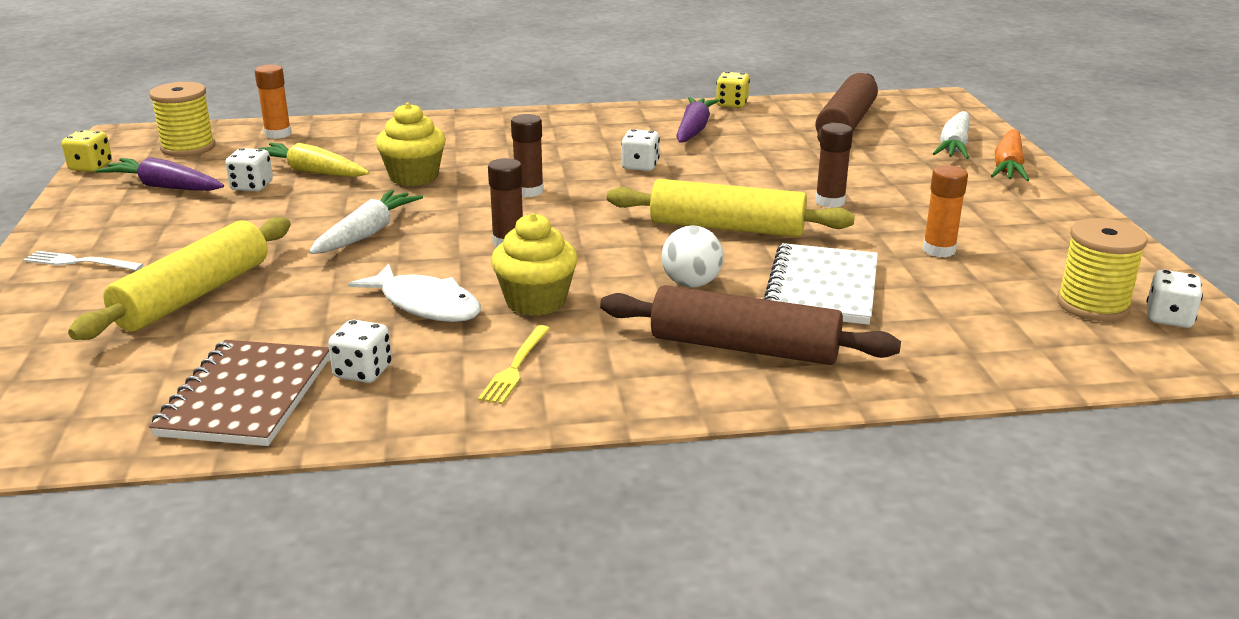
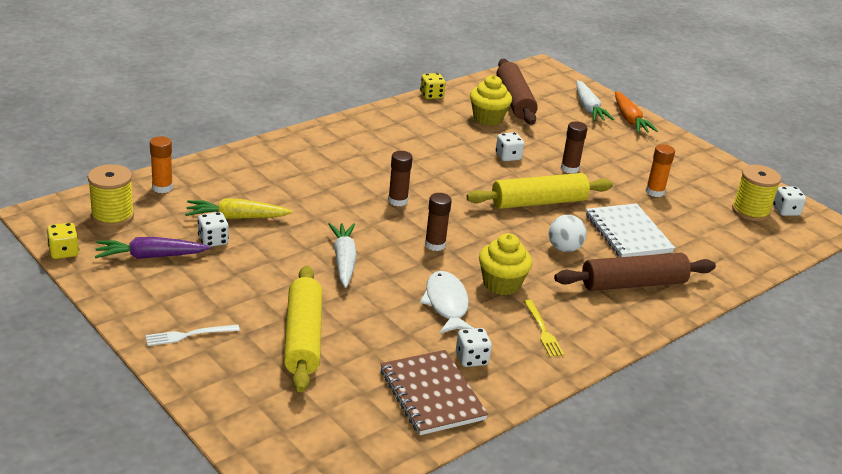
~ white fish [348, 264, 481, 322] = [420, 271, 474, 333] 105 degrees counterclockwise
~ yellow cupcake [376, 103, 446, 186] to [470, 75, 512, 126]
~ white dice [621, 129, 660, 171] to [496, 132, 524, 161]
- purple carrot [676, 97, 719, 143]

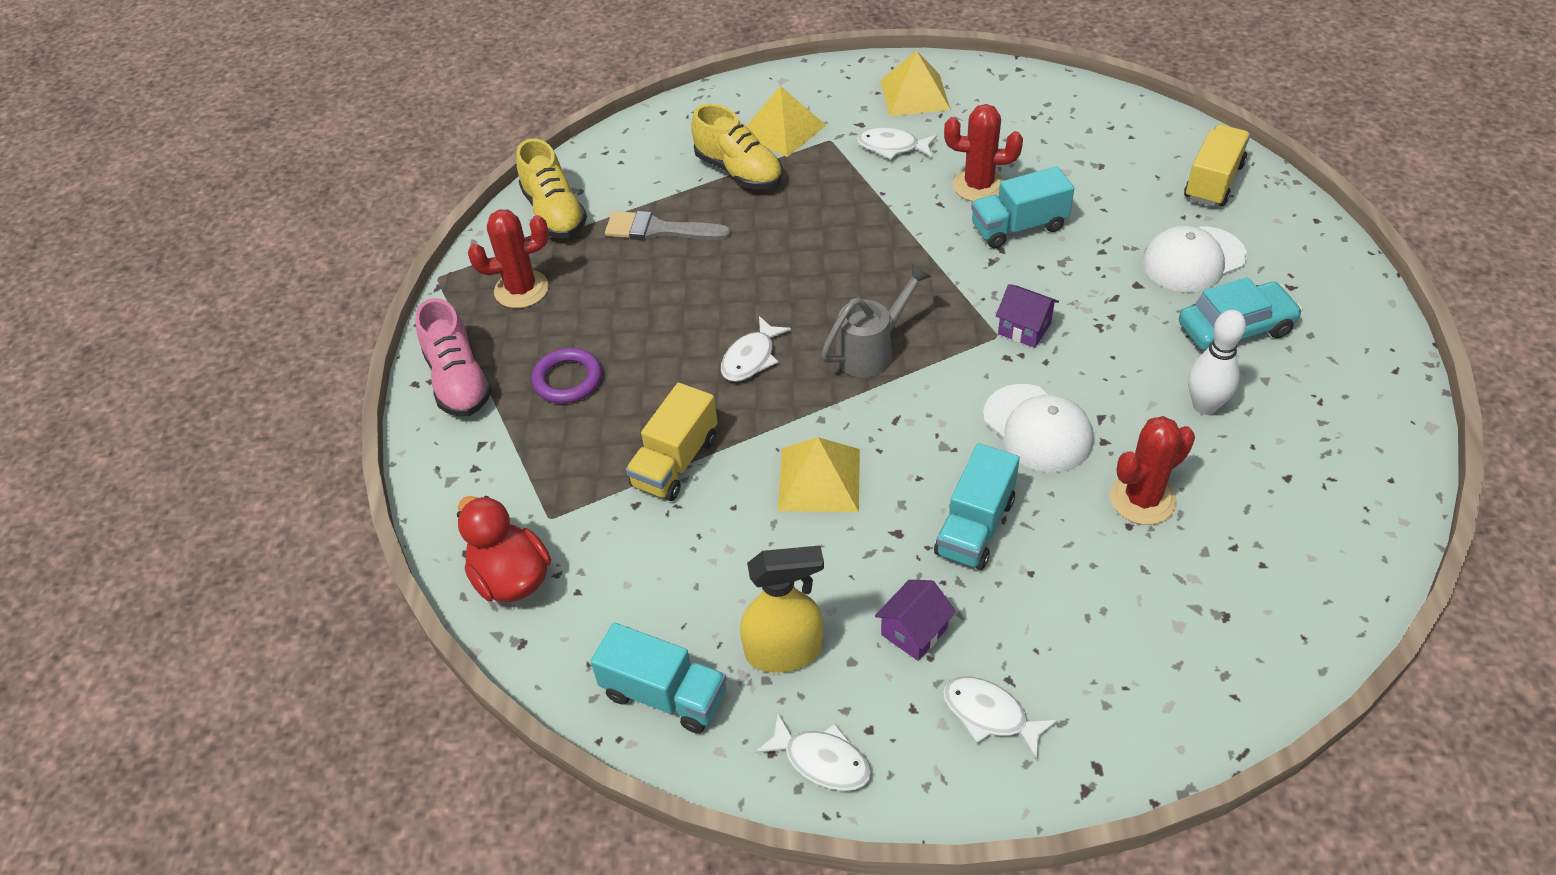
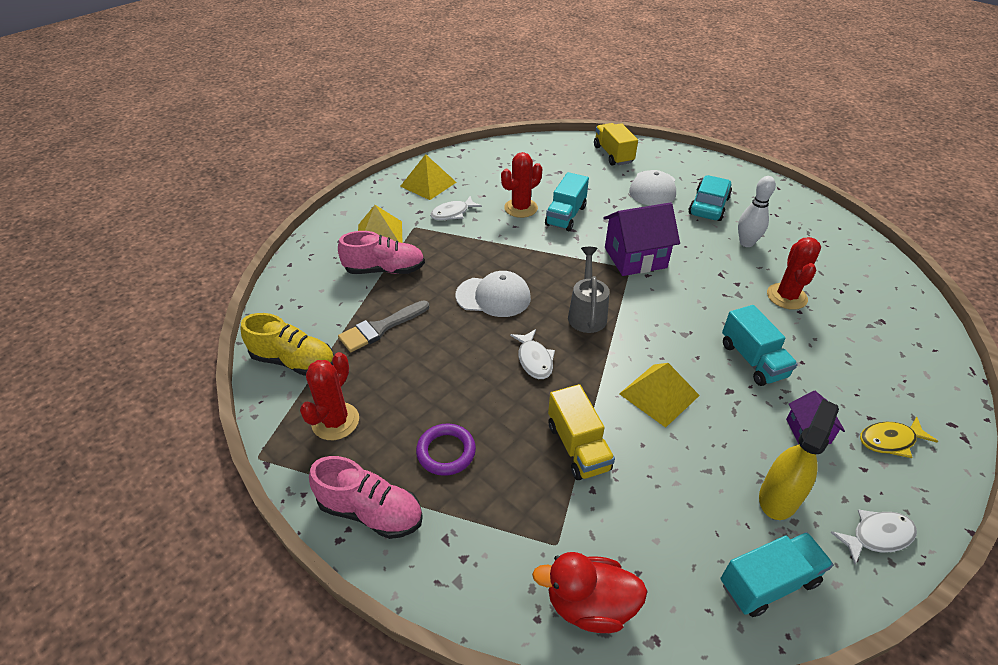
~ yellow shoe [691, 104, 783, 189] to pink shoe [338, 231, 425, 274]
~ white fish [943, 677, 1058, 760] to yellow fish [860, 417, 938, 458]
~ white cap [983, 384, 1094, 473] to [455, 271, 531, 317]
~ purple house [996, 284, 1059, 348] = [603, 202, 680, 276] x1.88

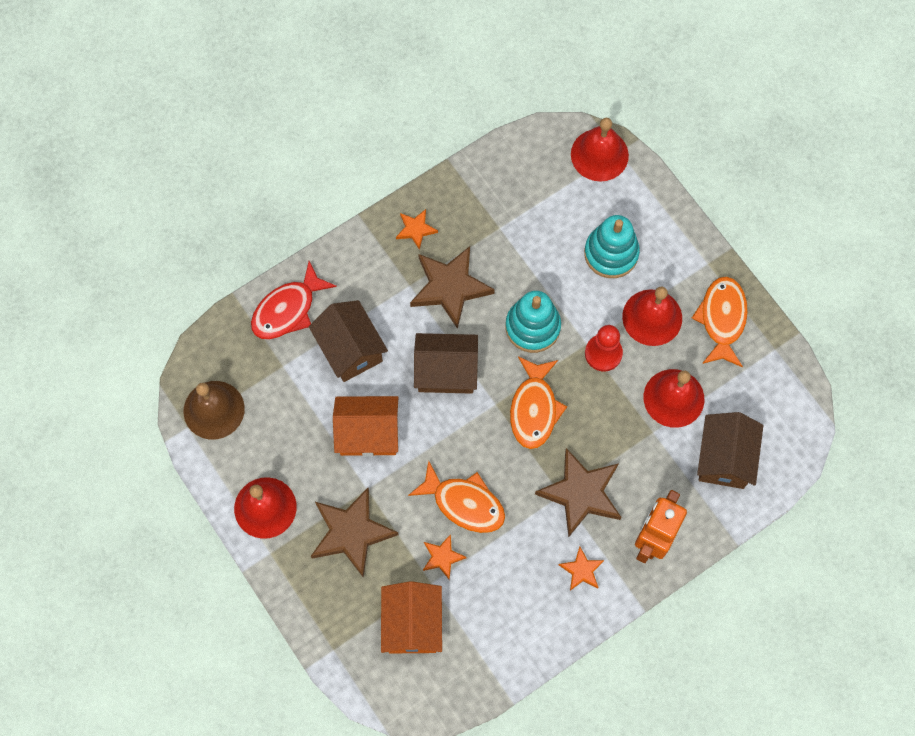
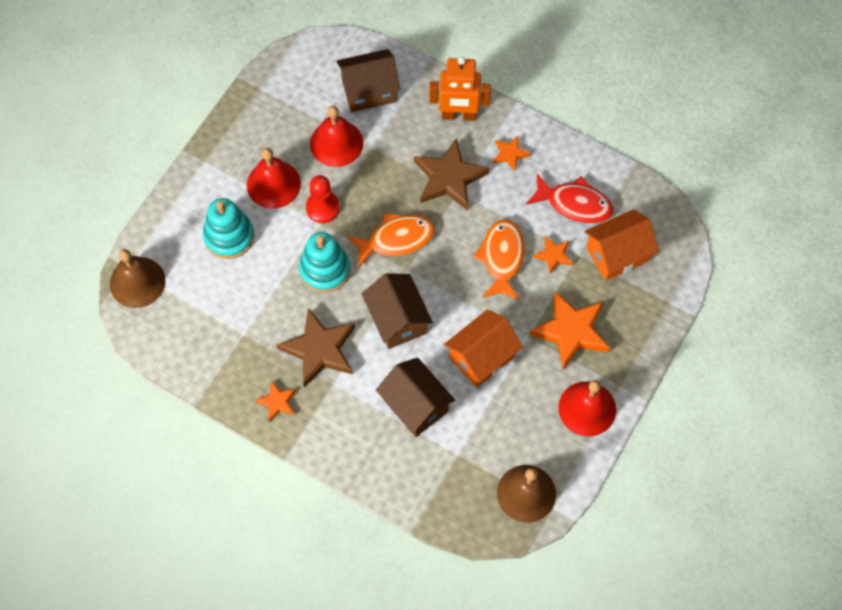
~ red fish [251, 261, 337, 340] to [526, 174, 613, 223]
~ brown house [309, 300, 388, 382] = [376, 357, 455, 437] 75 degrees counterclockwise
~ brown star [311, 488, 399, 577] to orange star [529, 292, 610, 370]
~ orange house [333, 396, 398, 457] = [444, 309, 523, 387] 75 degrees clockwise
~ red bell [571, 118, 629, 182] to brown bell [110, 249, 165, 308]
- orange fish [692, 276, 748, 367]

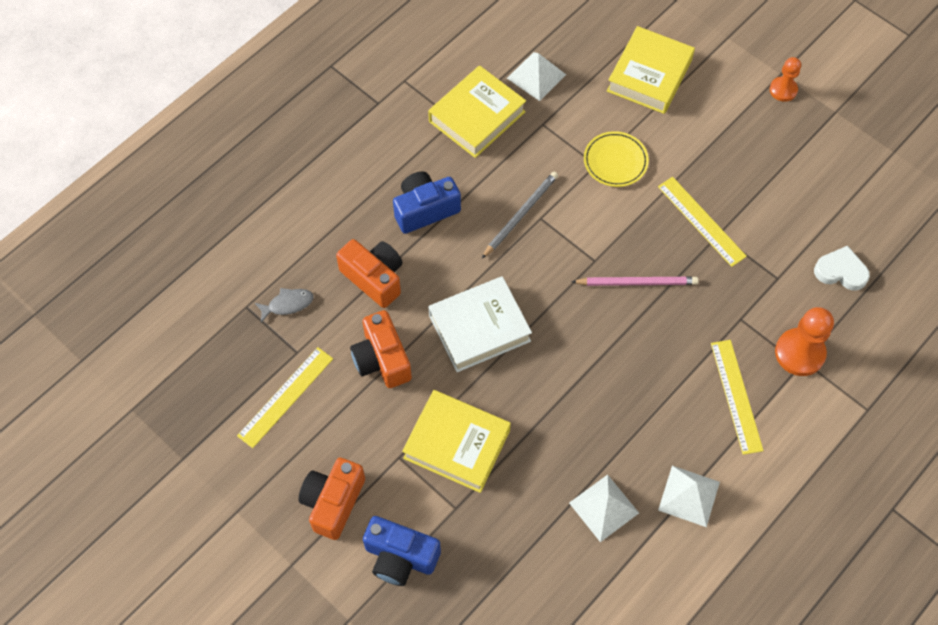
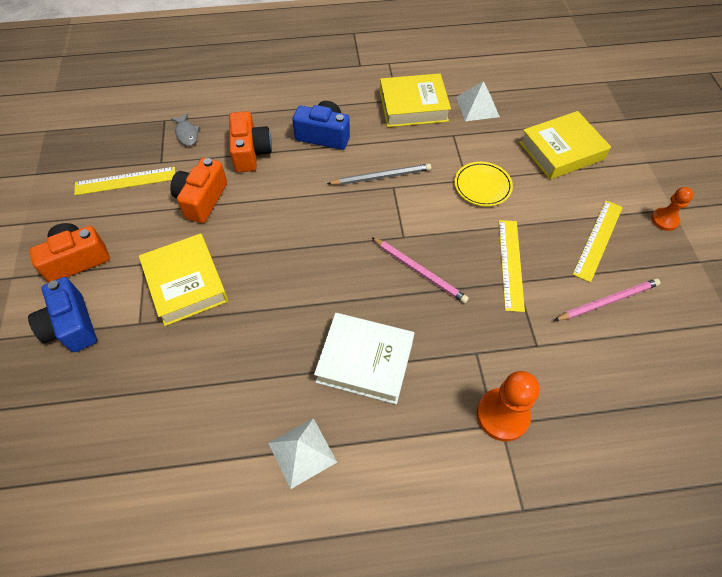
~ grey fish [255, 288, 313, 322] = [170, 113, 200, 146] 45 degrees clockwise
~ white book [428, 276, 532, 372] to [314, 313, 414, 404]
- white pyramid [569, 475, 639, 542]
~ yellow ruler [711, 340, 764, 455] to [572, 201, 623, 283]
- white heart [814, 246, 870, 291]
+ pink pencil [554, 278, 660, 321]

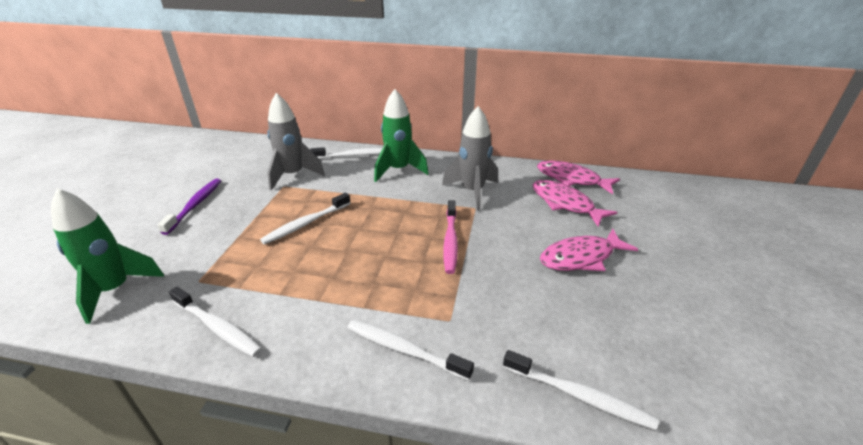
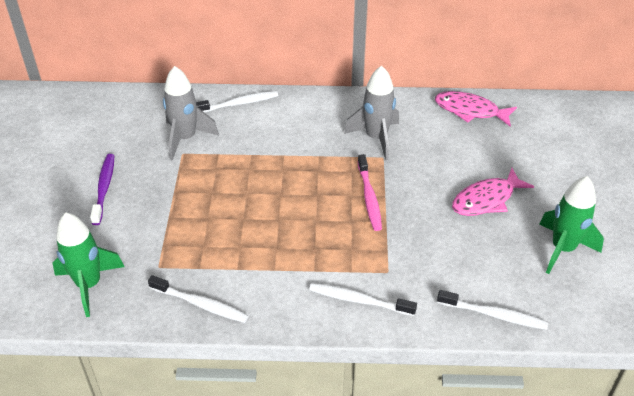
- white toothbrush [260, 193, 351, 245]
~ green rocket [374, 89, 429, 182] to [539, 176, 604, 274]
- pink fish [533, 180, 617, 227]

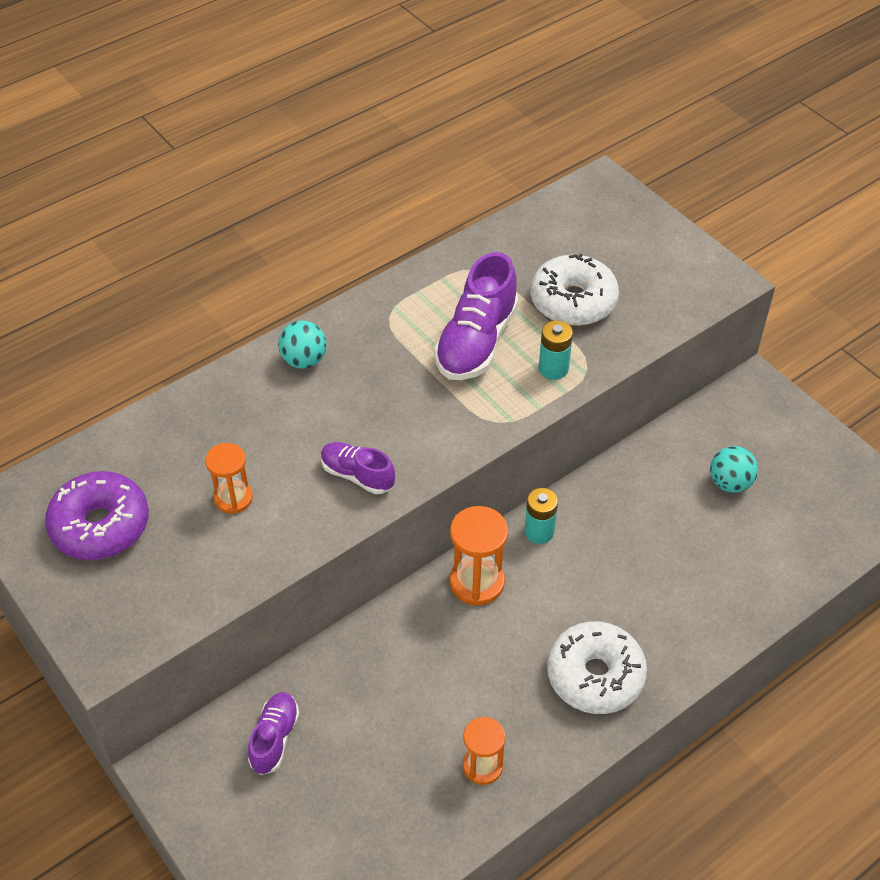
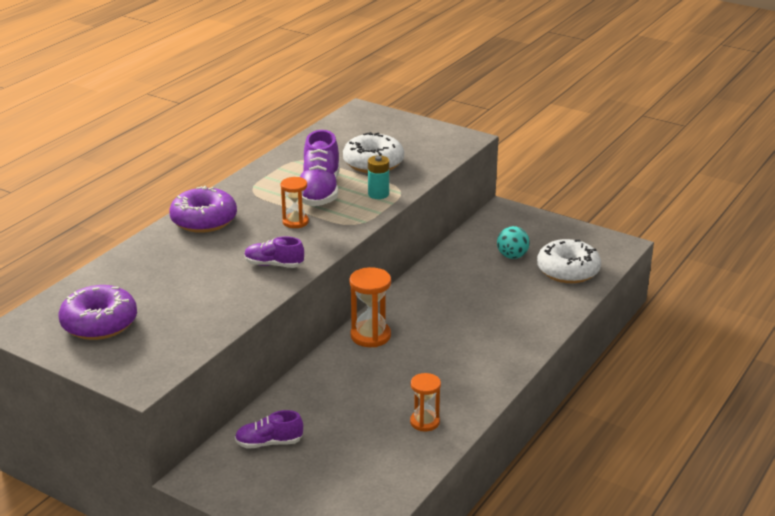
~ orange hourglass [205, 443, 253, 514] to [281, 177, 309, 228]
~ purple shoe [248, 692, 299, 775] = [235, 410, 303, 449] 90 degrees counterclockwise
~ turquoise ball [278, 320, 327, 369] to purple donut [169, 186, 237, 233]
- turquoise battery [524, 488, 558, 544]
~ white donut [547, 621, 647, 714] to [537, 239, 601, 283]

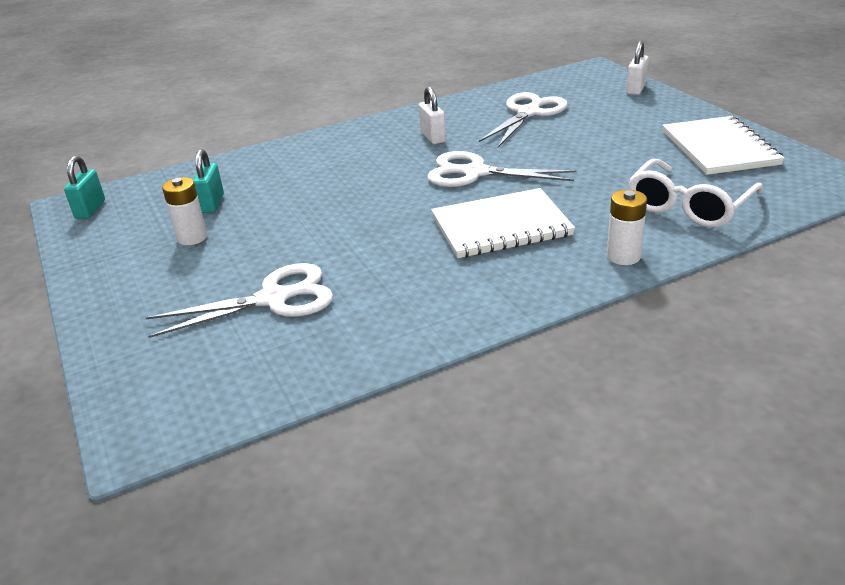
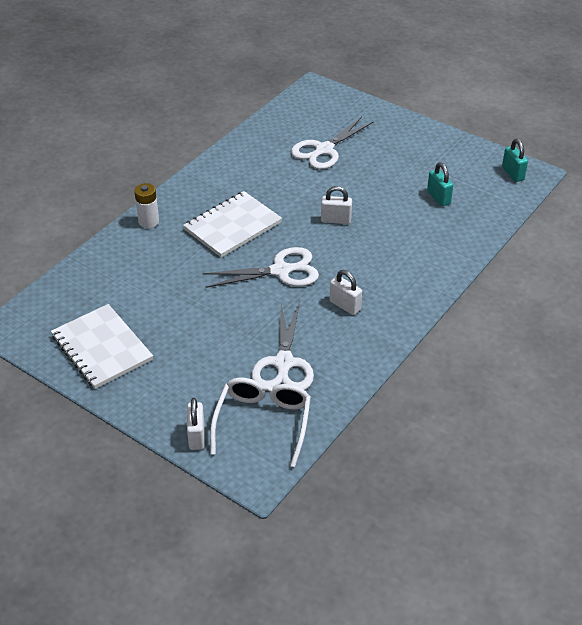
- white battery [162, 177, 207, 245]
~ white glasses [628, 159, 763, 228] to [210, 377, 311, 467]
+ white padlock [321, 186, 352, 224]

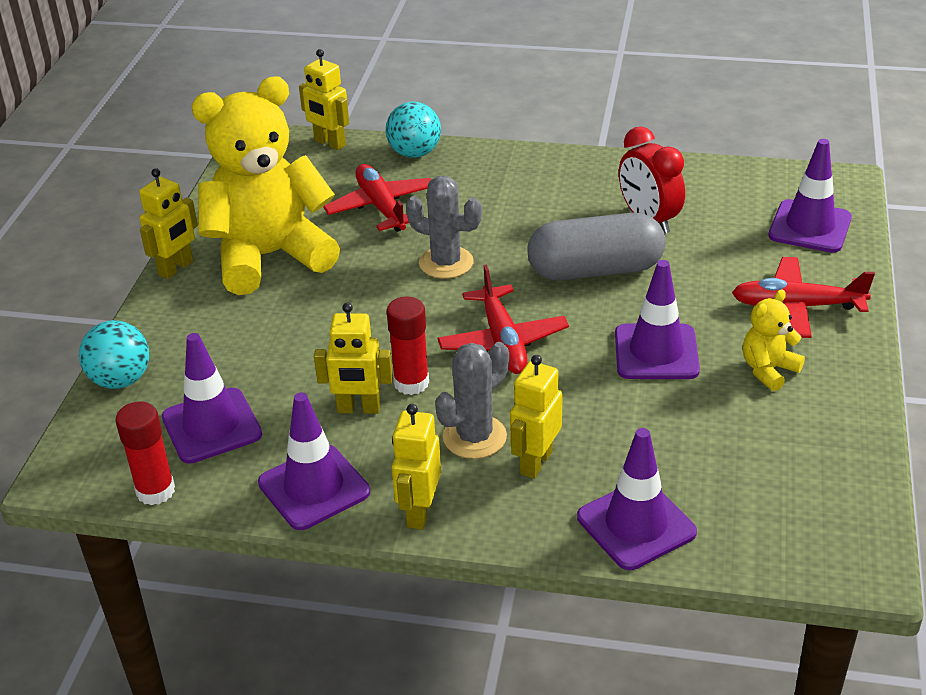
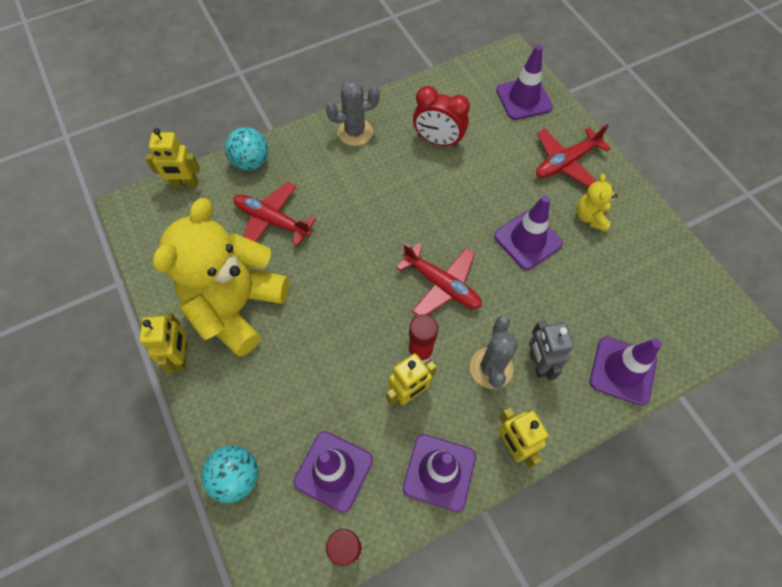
~ grey cactus [406, 176, 482, 279] to [326, 80, 380, 146]
~ yellow robot [510, 355, 563, 479] to grey robot [529, 320, 574, 381]
- grey capsule [528, 212, 666, 281]

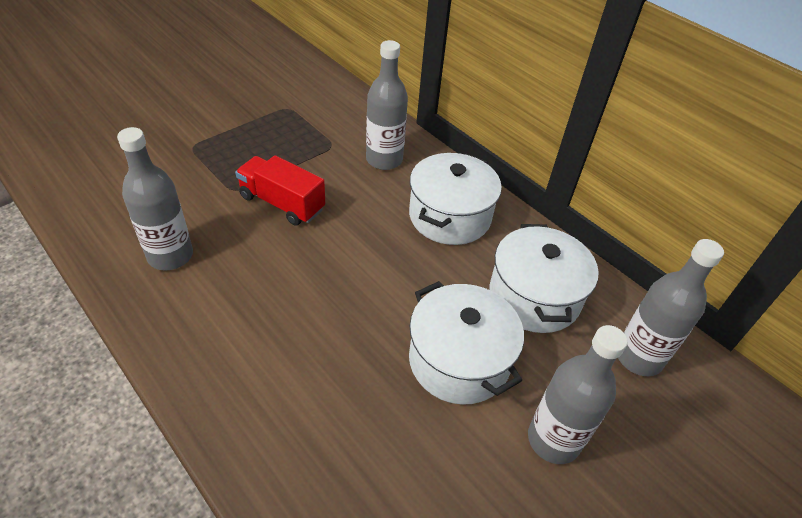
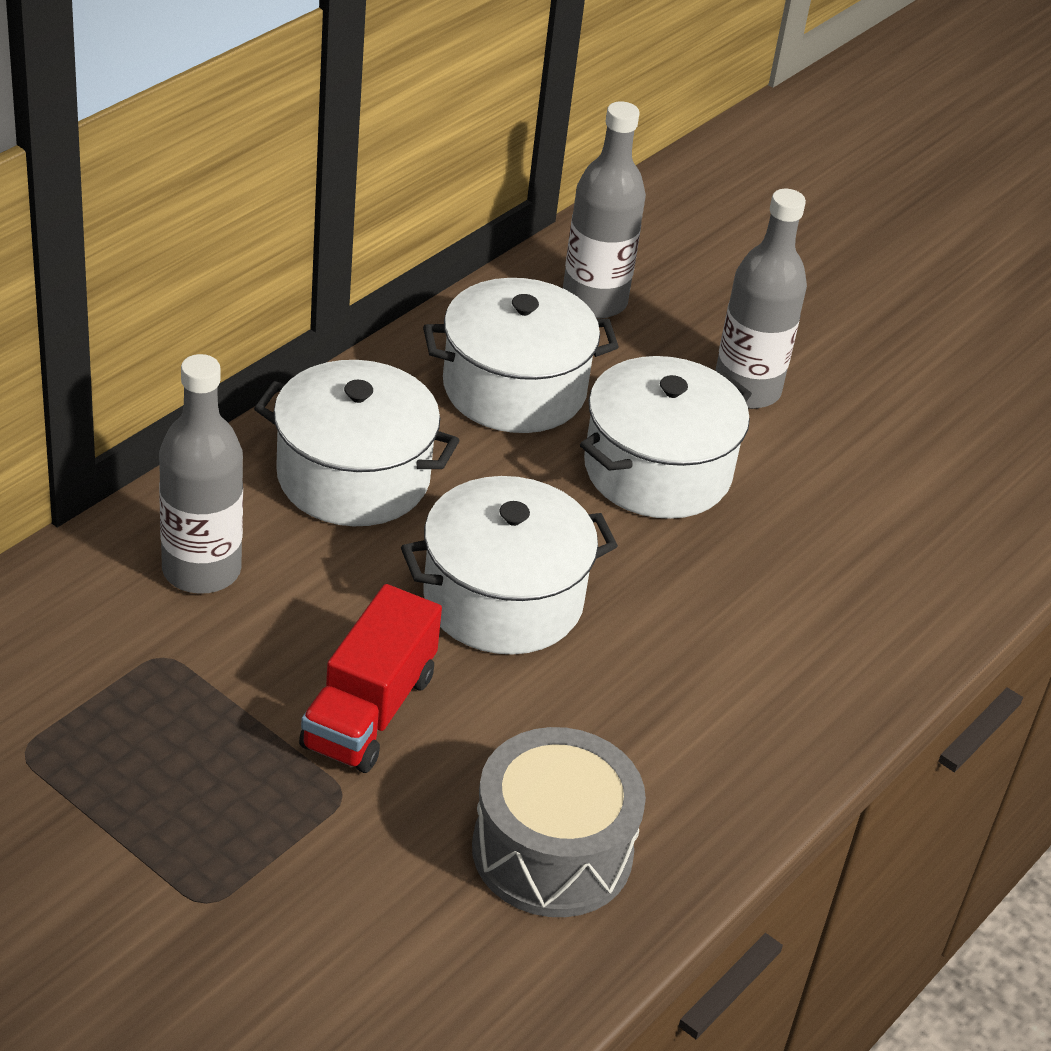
~ grey bottle [117, 127, 193, 271] to grey drum [472, 727, 646, 917]
+ white pot [401, 476, 618, 654]

